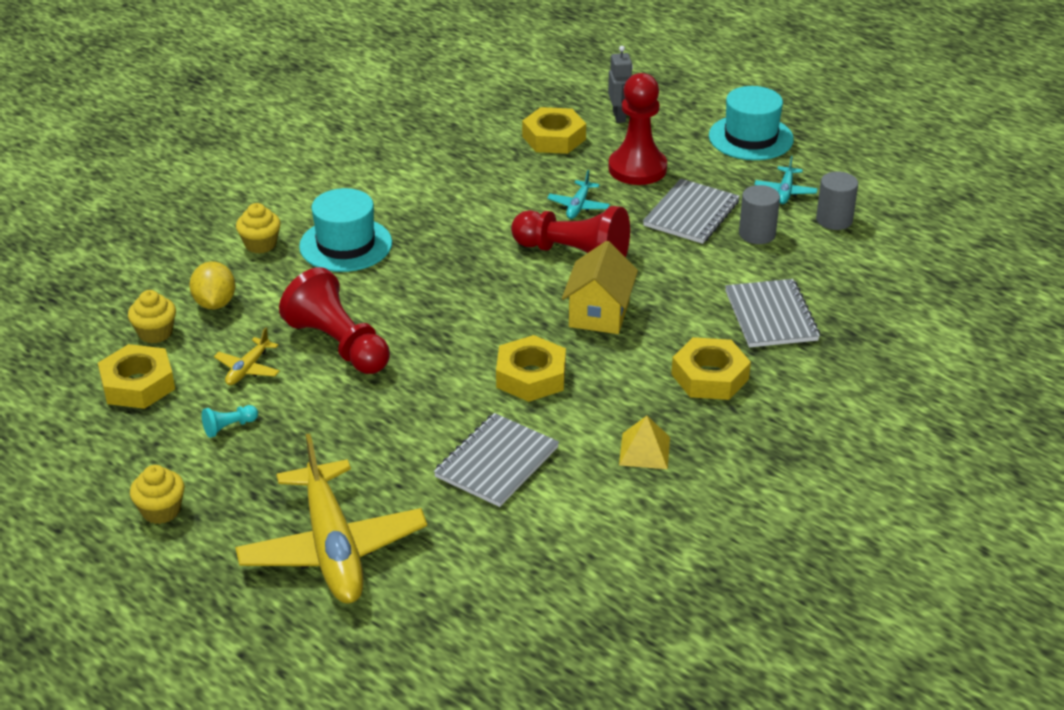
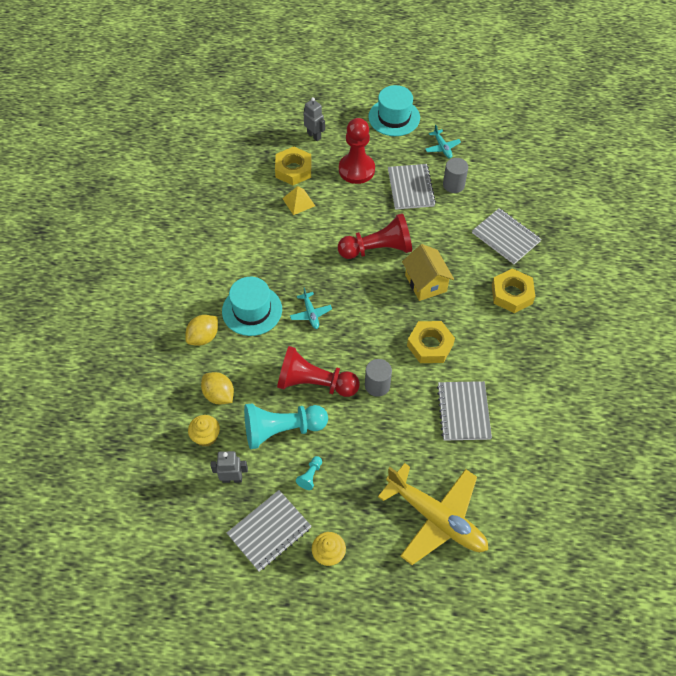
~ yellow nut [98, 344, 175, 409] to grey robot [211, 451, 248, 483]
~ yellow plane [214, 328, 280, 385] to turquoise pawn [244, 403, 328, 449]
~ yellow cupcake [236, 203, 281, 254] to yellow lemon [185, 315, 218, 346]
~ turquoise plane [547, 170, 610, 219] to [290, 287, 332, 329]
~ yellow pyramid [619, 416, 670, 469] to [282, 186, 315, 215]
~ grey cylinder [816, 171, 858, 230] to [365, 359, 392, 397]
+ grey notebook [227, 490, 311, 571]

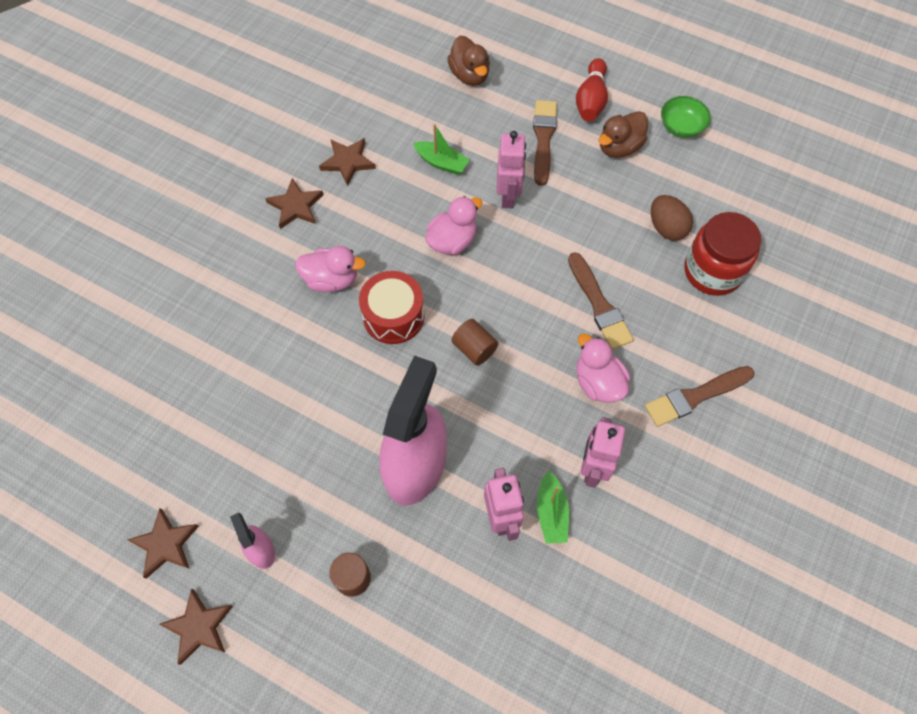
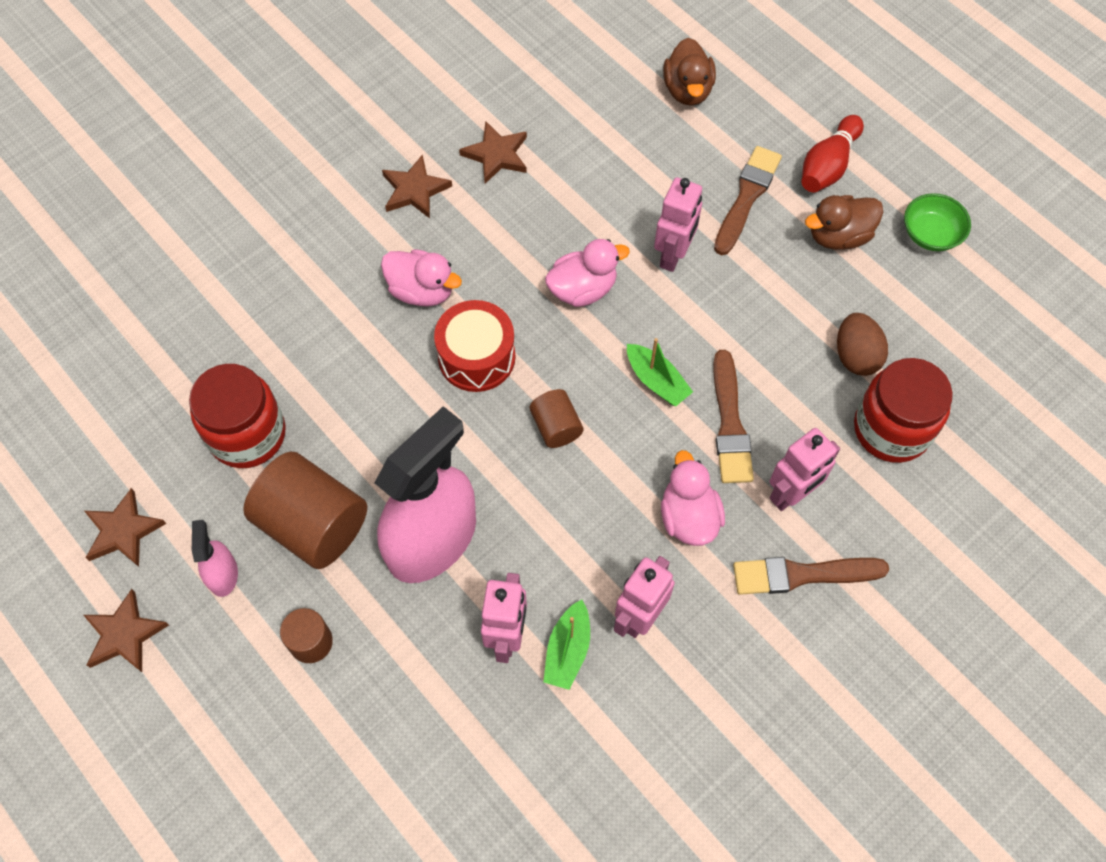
~ green boat [413, 124, 469, 175] to [627, 338, 693, 407]
+ red jar [189, 364, 286, 468]
+ brown cylinder [243, 452, 367, 569]
+ pink robot [769, 428, 840, 511]

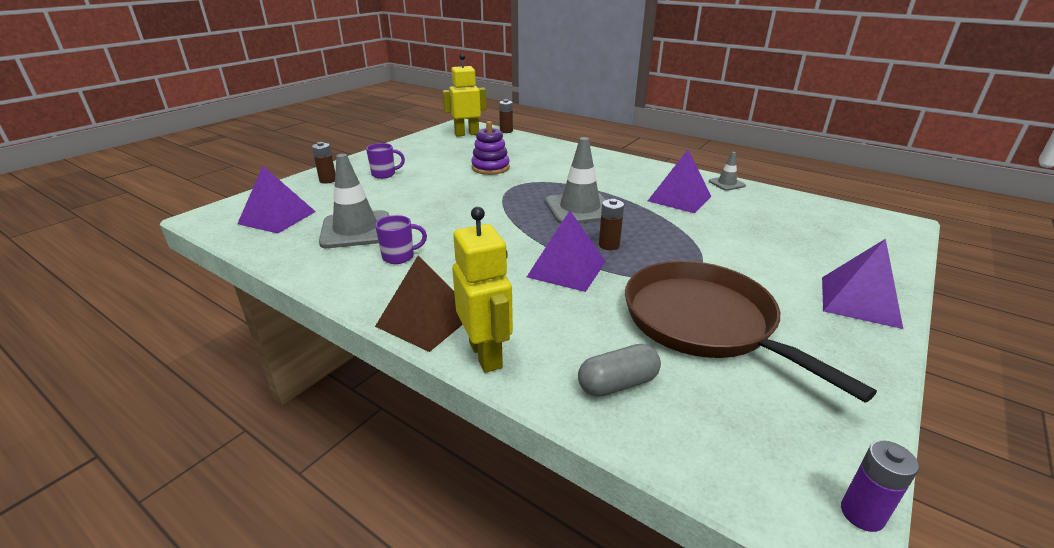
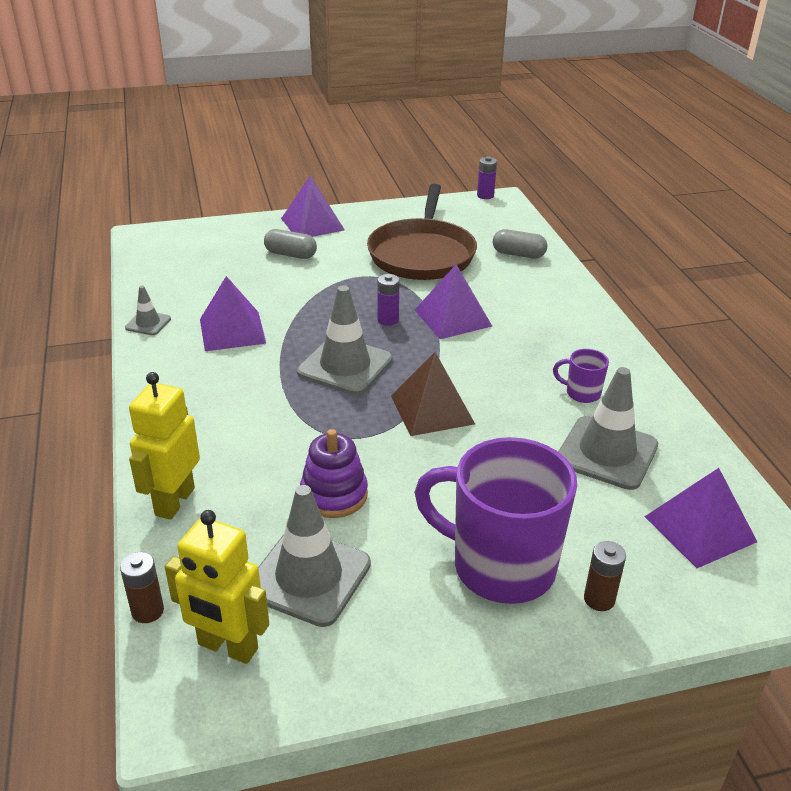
~ purple mug [366, 143, 405, 179] = [414, 437, 577, 604] x2.36
~ brown pyramid [375, 255, 463, 352] to [391, 352, 475, 436]
~ yellow robot [452, 207, 513, 373] to [129, 372, 200, 520]
~ brown battery [599, 199, 624, 250] to purple battery [377, 274, 400, 326]
+ grey traffic cone [258, 485, 371, 627]
+ grey capsule [264, 229, 317, 259]

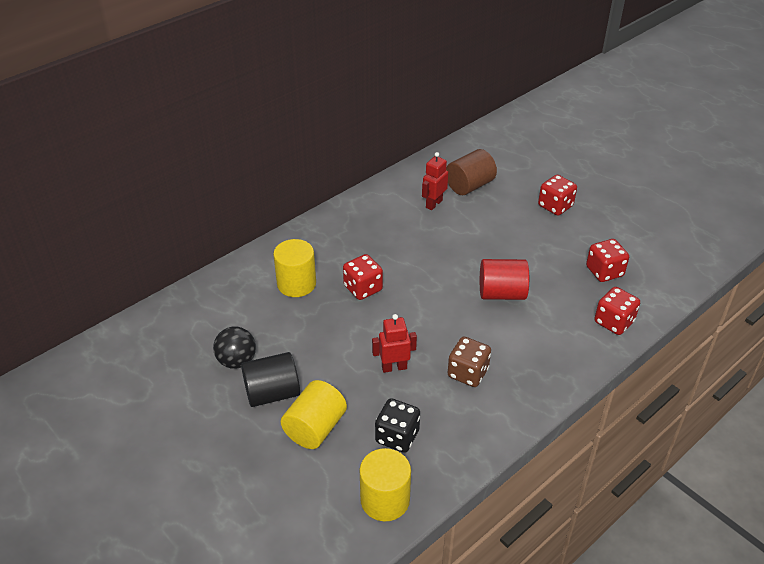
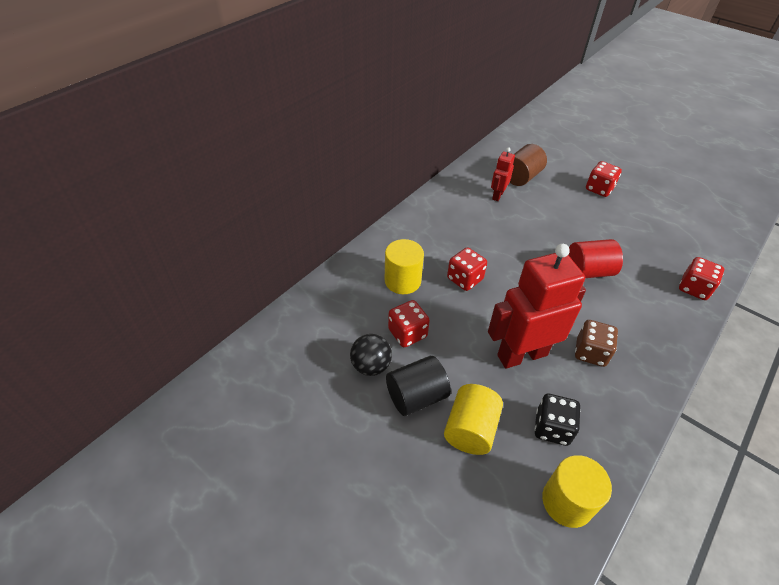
~ red robot [372, 314, 417, 373] = [488, 244, 586, 369] x2.08
~ red dice [586, 239, 629, 282] to [388, 300, 430, 347]

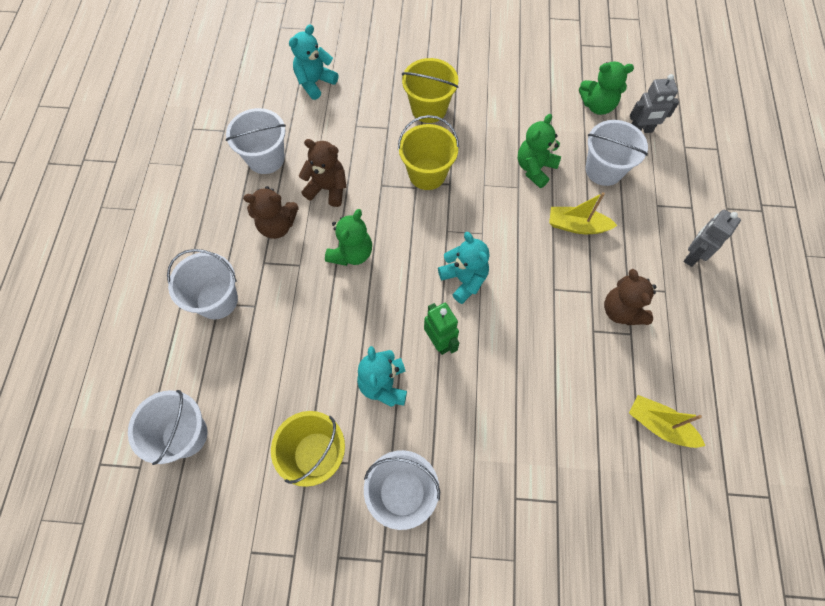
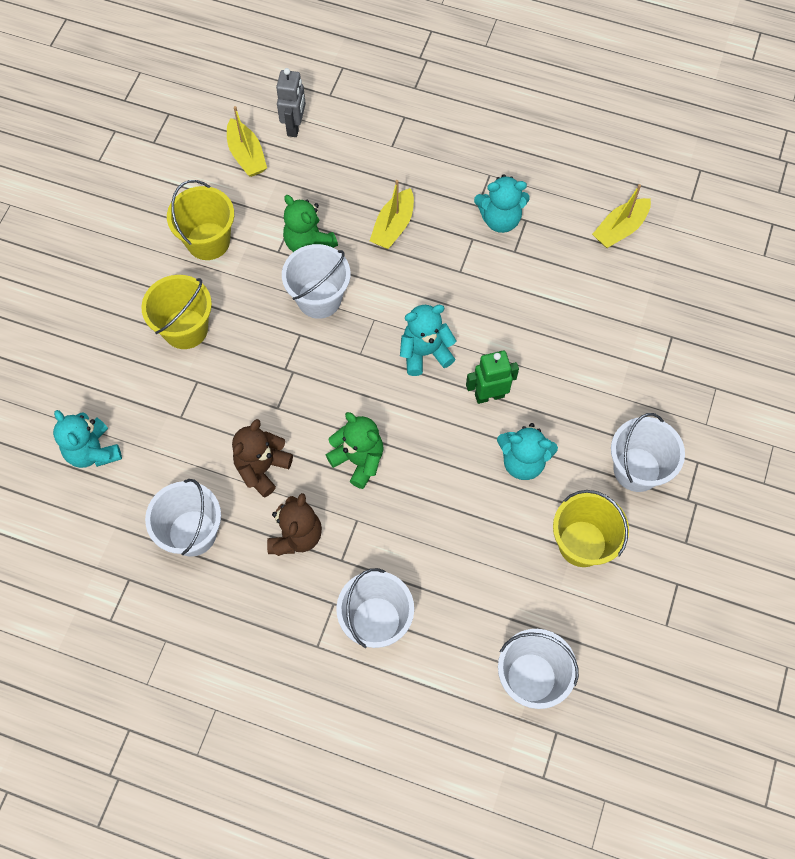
~ yellow bucket [398, 115, 459, 190] to [167, 180, 234, 260]
~ green teddy bear [579, 62, 634, 115] to yellow boat [227, 106, 267, 177]
~ white bucket [586, 120, 648, 186] to [282, 244, 351, 319]
~ brown teddy bear [604, 269, 656, 325] to turquoise teddy bear [474, 174, 529, 233]
- grey robot [684, 210, 741, 267]

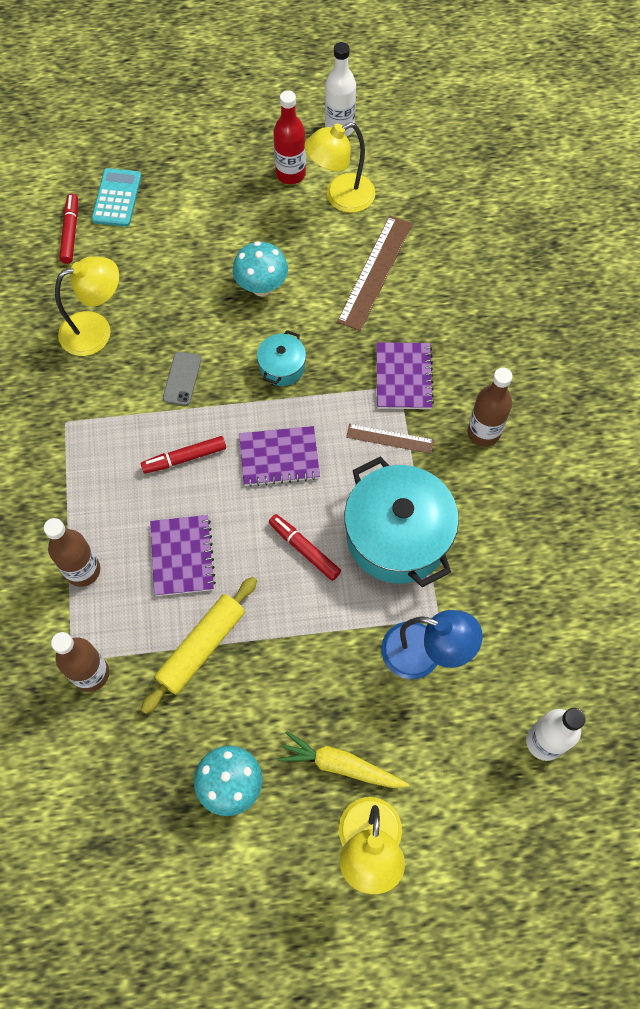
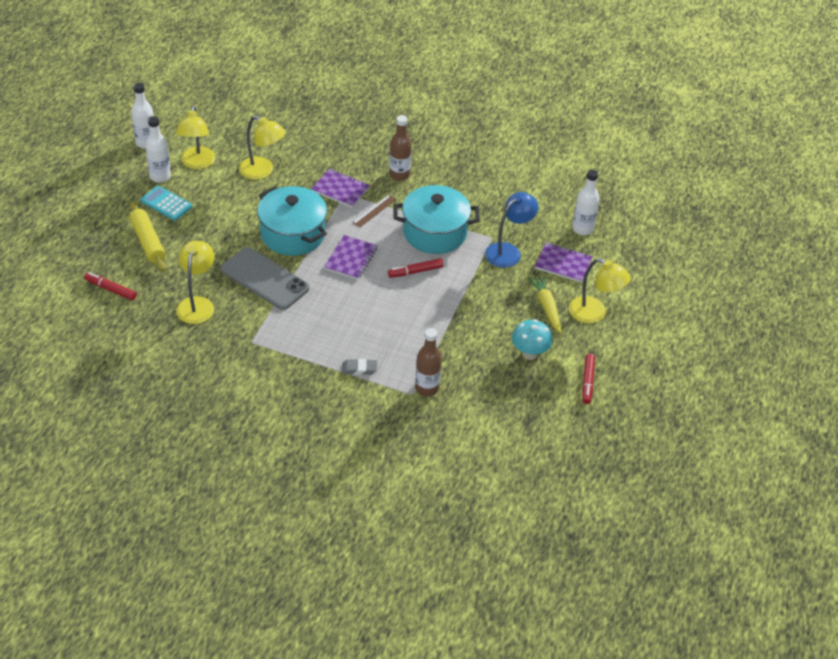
~ brown bottle [44, 518, 100, 587] to grey eraser [342, 359, 377, 375]
~ turquoise calculator [92, 168, 141, 227] to [141, 186, 192, 221]
~ red marker [141, 436, 226, 474] to [582, 354, 595, 404]
~ yellow rolling pin [141, 577, 257, 714] to [130, 201, 166, 271]
~ purple notebook [150, 515, 216, 596] to [535, 243, 593, 283]
~ grey phone [163, 352, 201, 405] = [221, 247, 309, 310] x2.21
- turquoise mushroom [233, 241, 288, 296]
~ turquoise pot [257, 330, 306, 386] = [257, 186, 327, 256] x2.10
~ red bottle [273, 90, 306, 184] to white bottle [145, 116, 171, 183]
~ yellow carrot [278, 731, 409, 788] = [527, 275, 561, 333] 120 degrees clockwise
~ brown ruler [337, 216, 412, 331] to yellow lamp [239, 116, 285, 180]

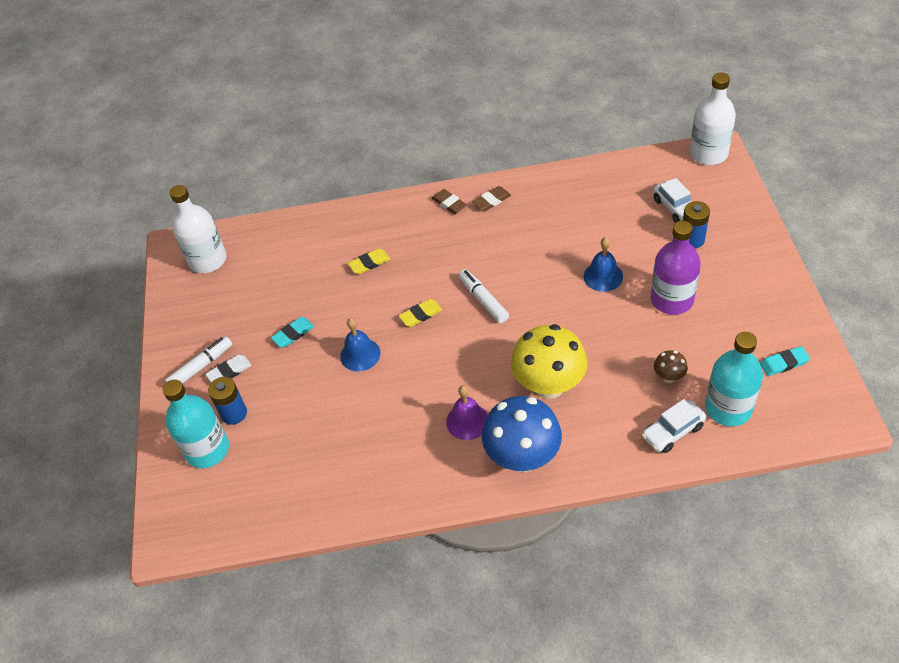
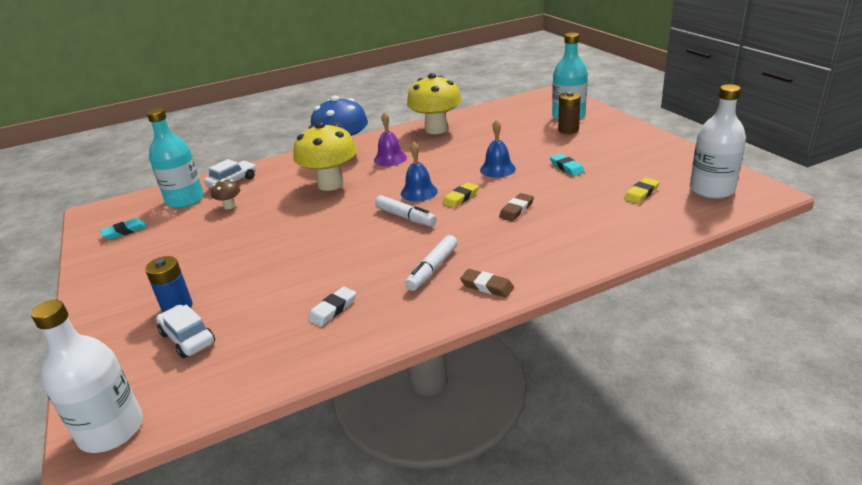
~ white marker [165, 336, 232, 384] to [405, 235, 458, 291]
~ white eraser [205, 355, 252, 382] to [308, 287, 356, 327]
~ blue battery [208, 377, 247, 425] to brown battery [558, 92, 581, 134]
~ turquoise eraser [271, 317, 314, 347] = [550, 154, 585, 176] 60 degrees counterclockwise
~ yellow eraser [348, 249, 390, 274] to [624, 178, 660, 204]
~ brown eraser [472, 186, 511, 212] to [499, 193, 534, 221]
~ blue bell [584, 237, 623, 292] to [401, 142, 438, 202]
- purple bottle [651, 221, 701, 315]
+ yellow mushroom [407, 73, 461, 134]

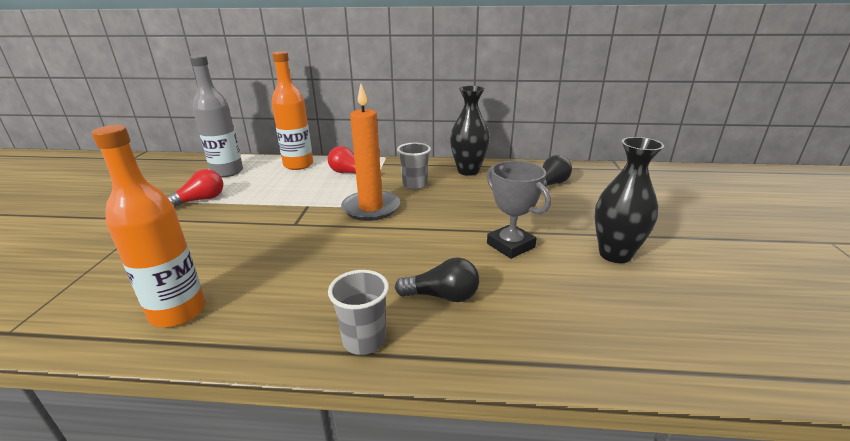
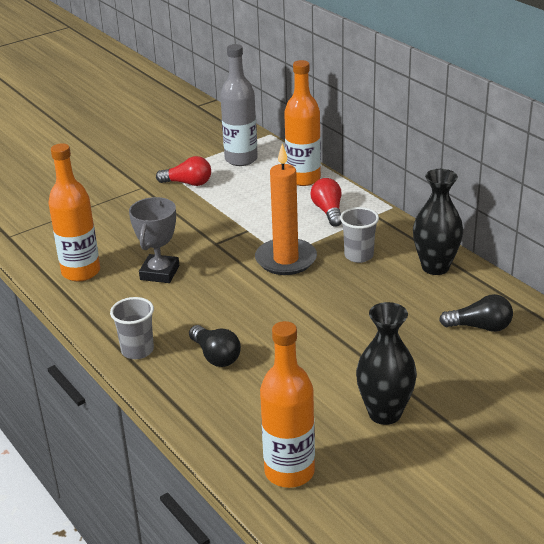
~ grey trophy [487, 161, 551, 259] to [129, 197, 179, 283]
+ orange bottle [260, 321, 315, 488]

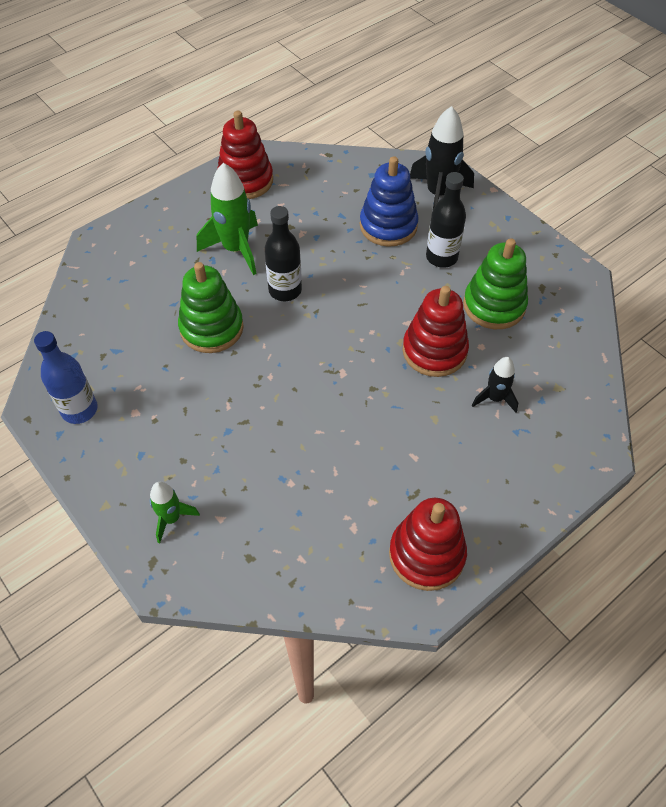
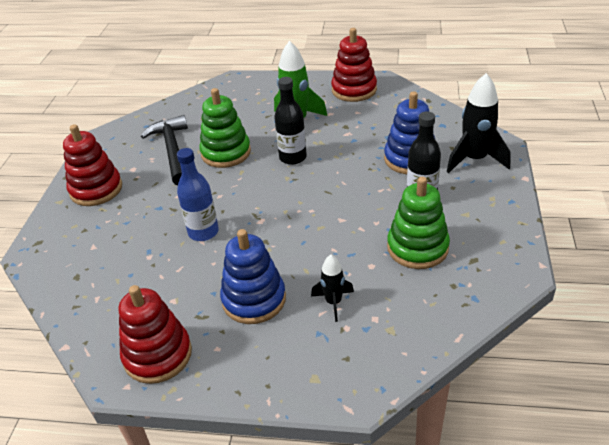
~ blue bottle [34, 331, 98, 424] to [177, 148, 219, 241]
- green rocket [150, 482, 200, 543]
~ red stacking toy [402, 286, 469, 377] to [63, 124, 122, 206]
+ black hammer [141, 115, 188, 185]
+ blue stacking toy [220, 229, 286, 324]

